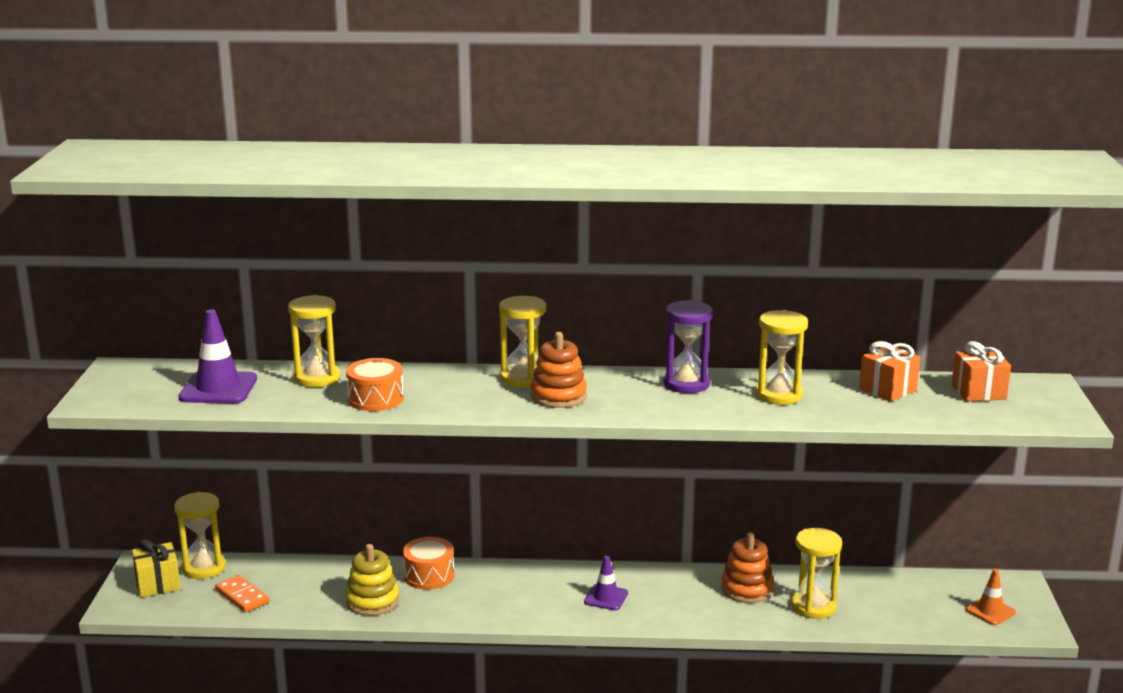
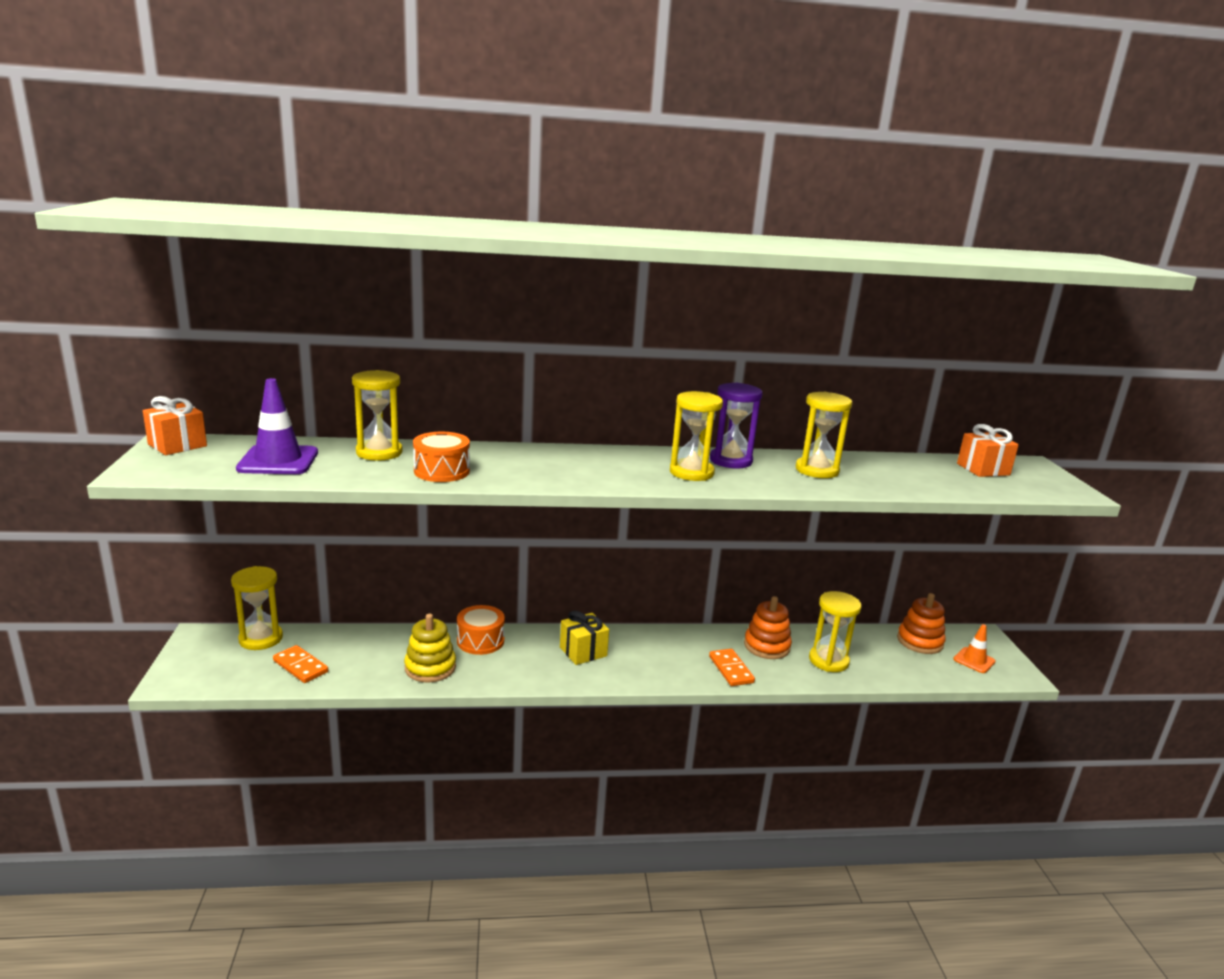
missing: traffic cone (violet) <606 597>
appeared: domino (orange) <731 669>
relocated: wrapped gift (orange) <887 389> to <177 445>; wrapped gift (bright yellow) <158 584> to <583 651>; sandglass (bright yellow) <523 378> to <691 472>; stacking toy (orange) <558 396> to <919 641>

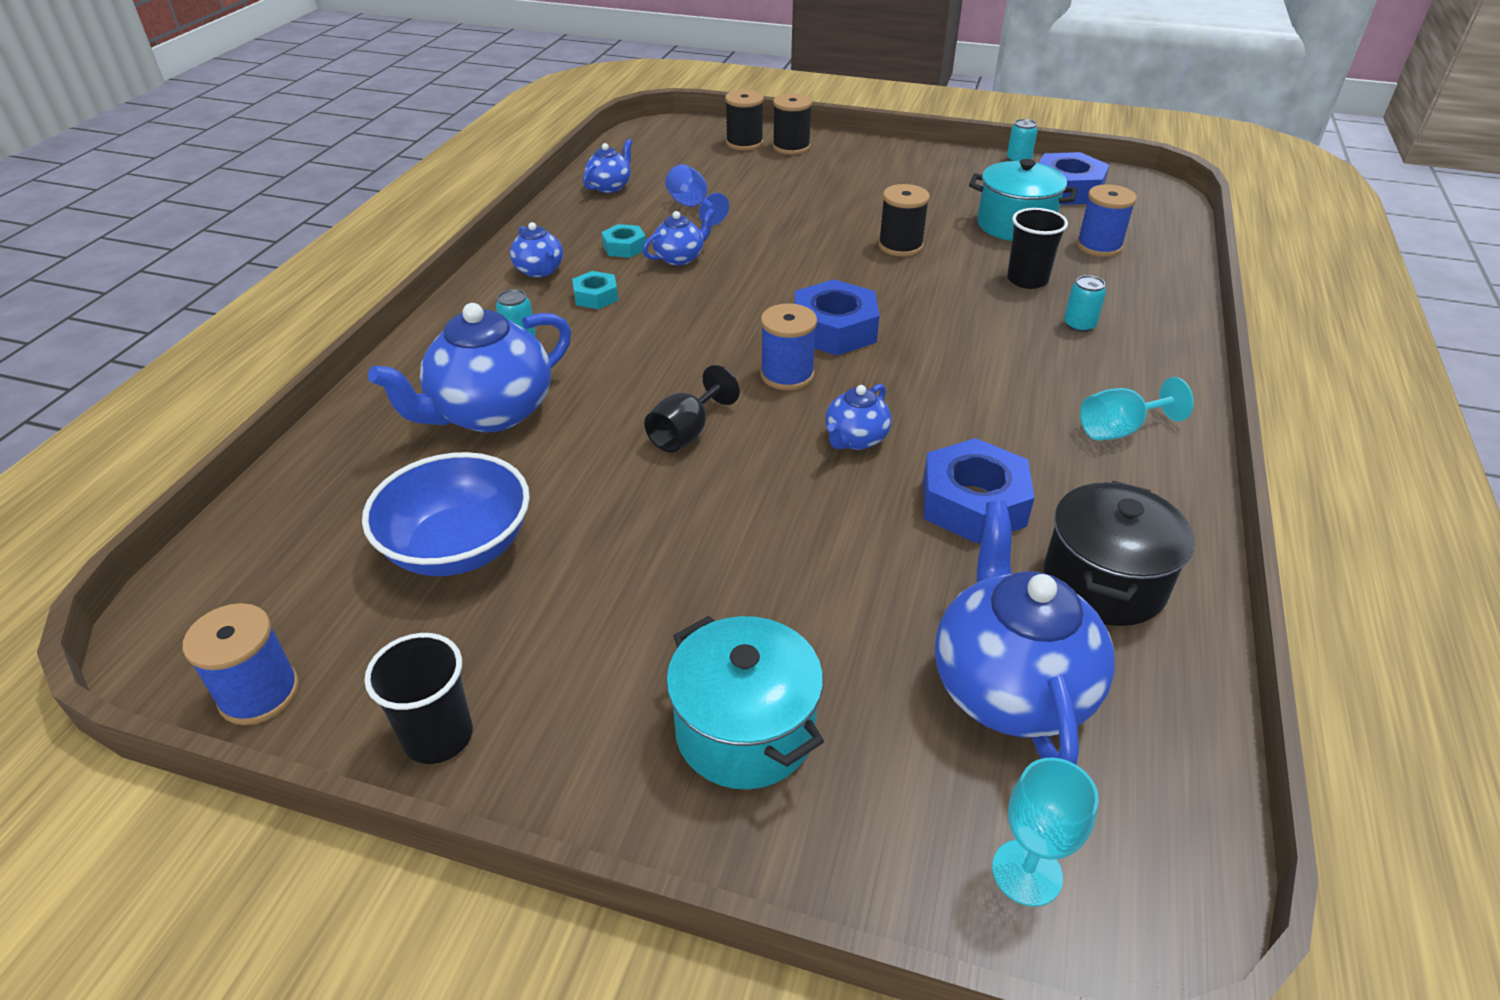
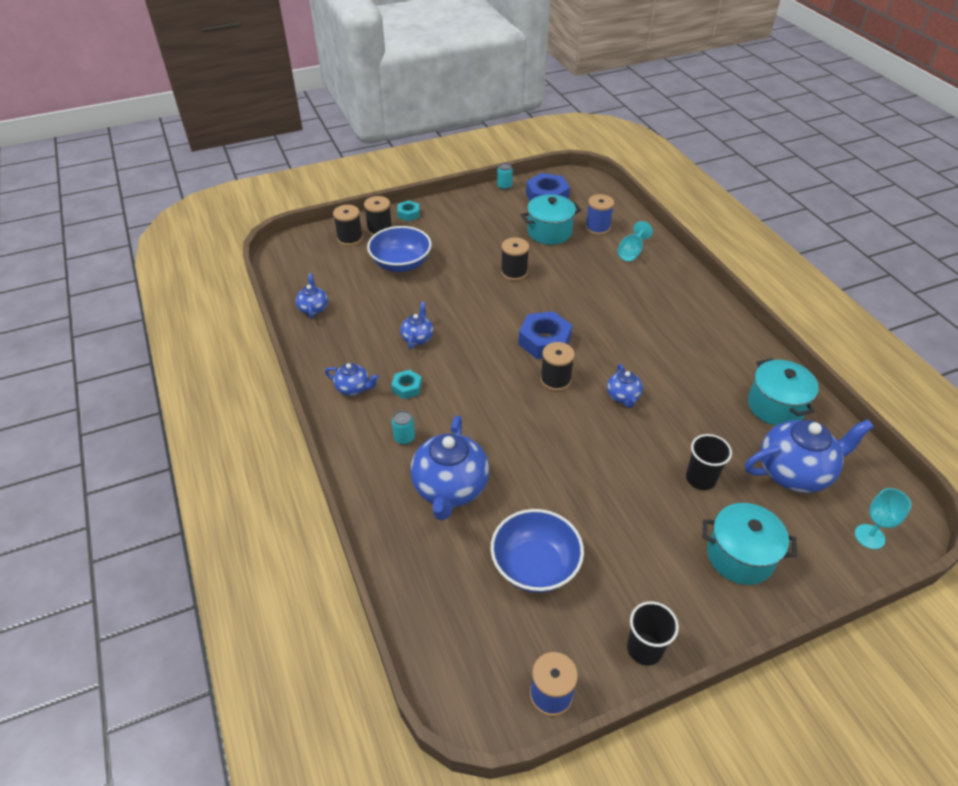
missing: chalice (black) <686 433>; chalice (cobalt) <692 207>; hex nut (cobalt) <973 503>; soda can (turquoise) <1079 325>
appeared: deep dish (cobalt) <401 264>
relocated: hex nut (turquoise) <624 247> to <408 214>; chalice (turquoise) <1119 430> to <631 252>; tumbler (black) <1027 280> to <700 479>
colour: bobbin (cobalt) <787 375> to bobbin (black) <555 380>; stockpot (black) <1104 582> to stockpot (turquoise) <775 406>
spun: tea pot (cobalt) <1009 687> = <794 472> 120 degrees clockwise

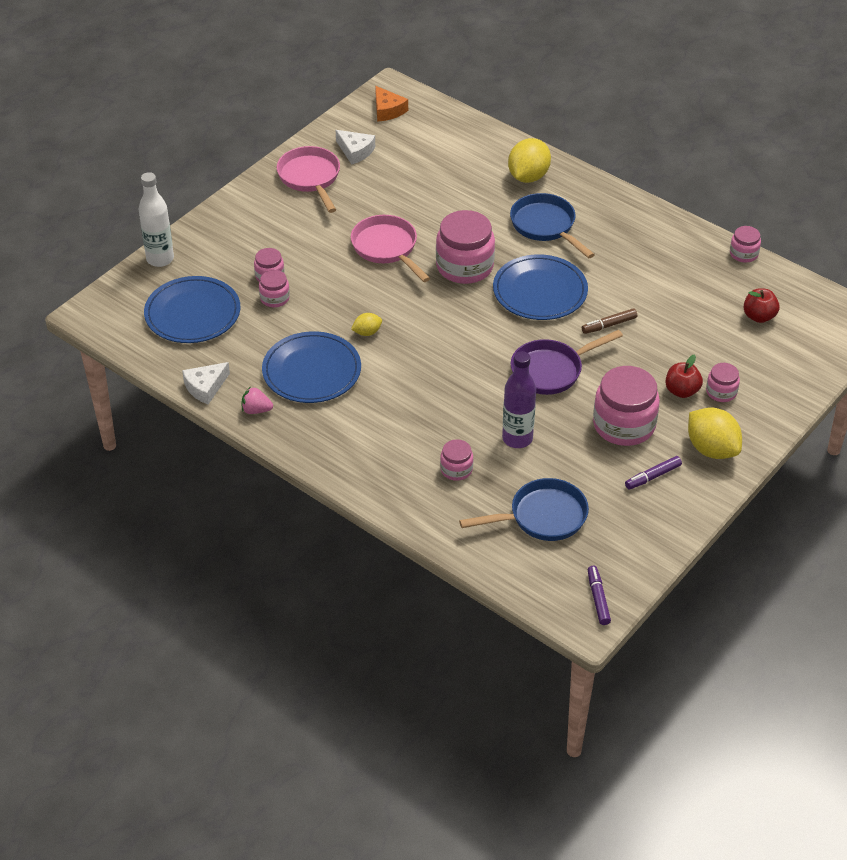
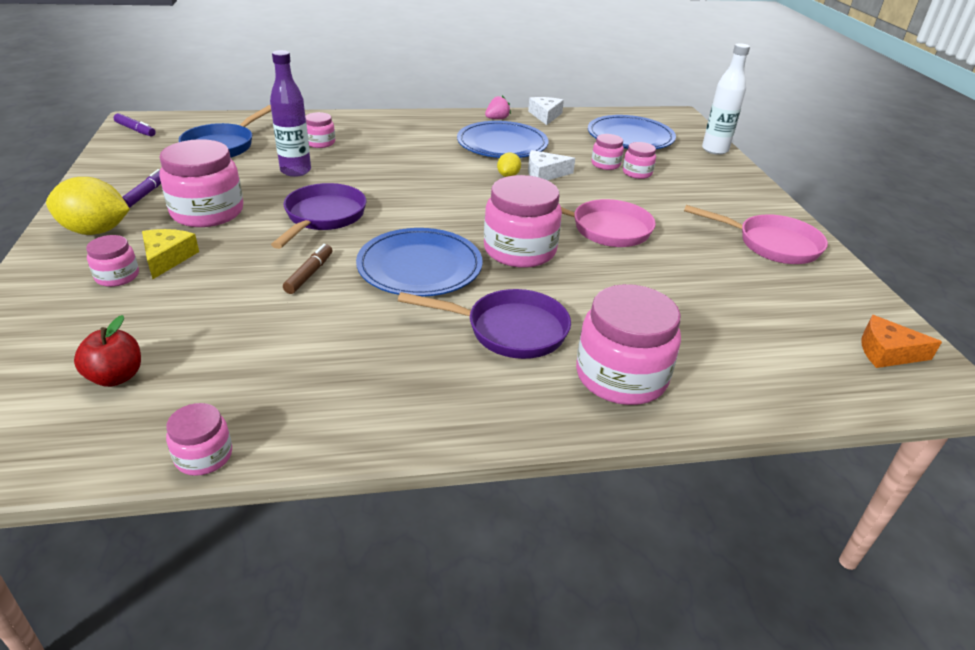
relocated: piece of cheese (pure white) <355 151> to <544 173>
exchanged: apple (scarlet) <682 391> to piece of cheese (bright yellow) <167 258>; toy lemon (bright yellow) <528 176> to jam jar (rose-pink) <621 376>
colour: skillet (cobalt) <545 226> to skillet (violet) <509 330>

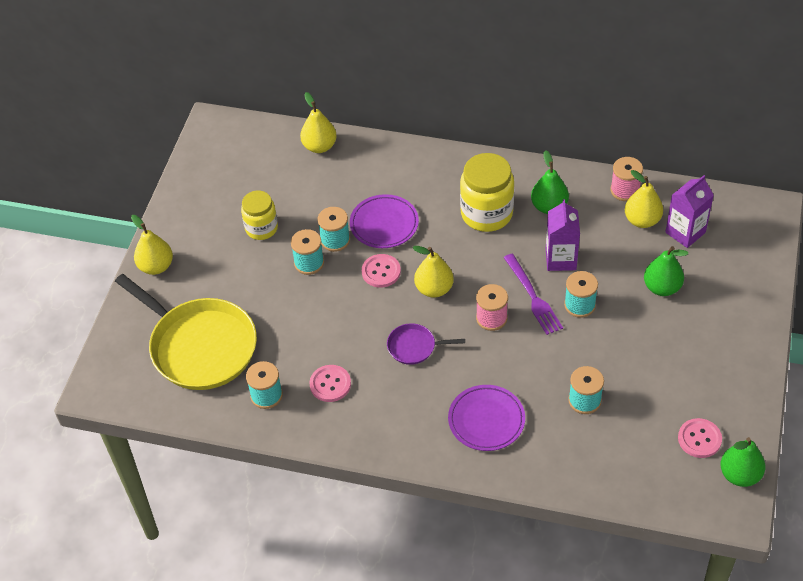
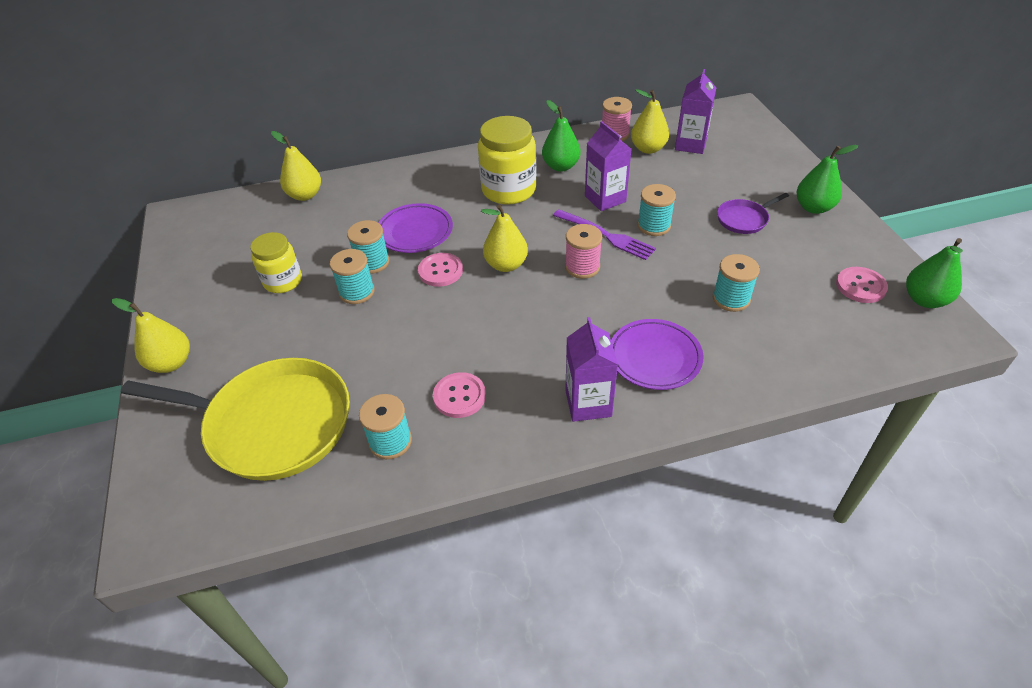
appeared: carton (violet) <588 403>
relocated: skillet (violet) <414 347> to <744 219>; pear (green) <662 287> to <813 208>

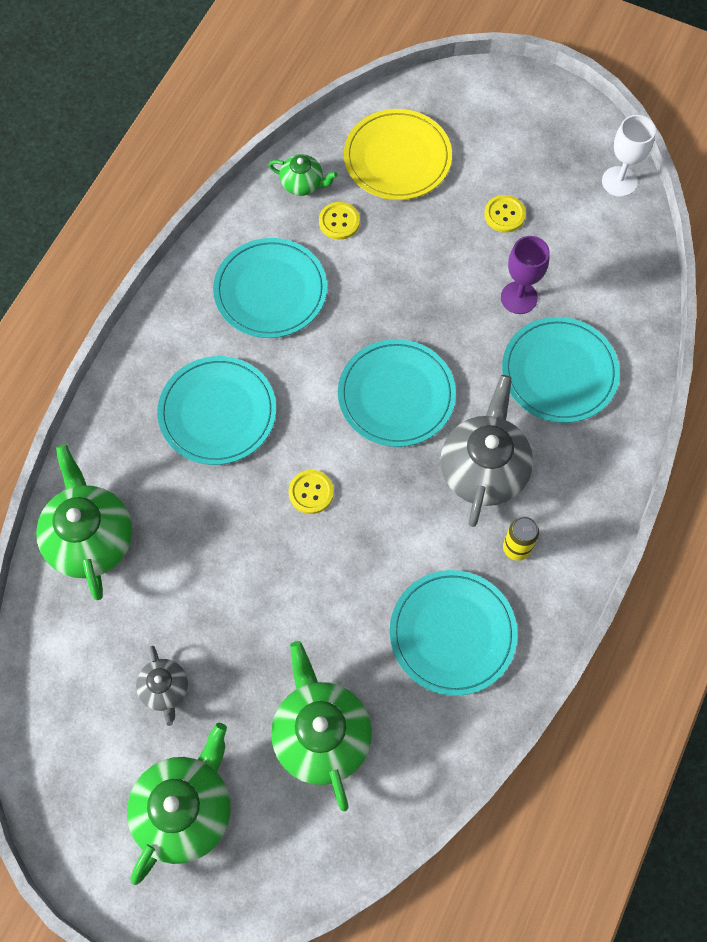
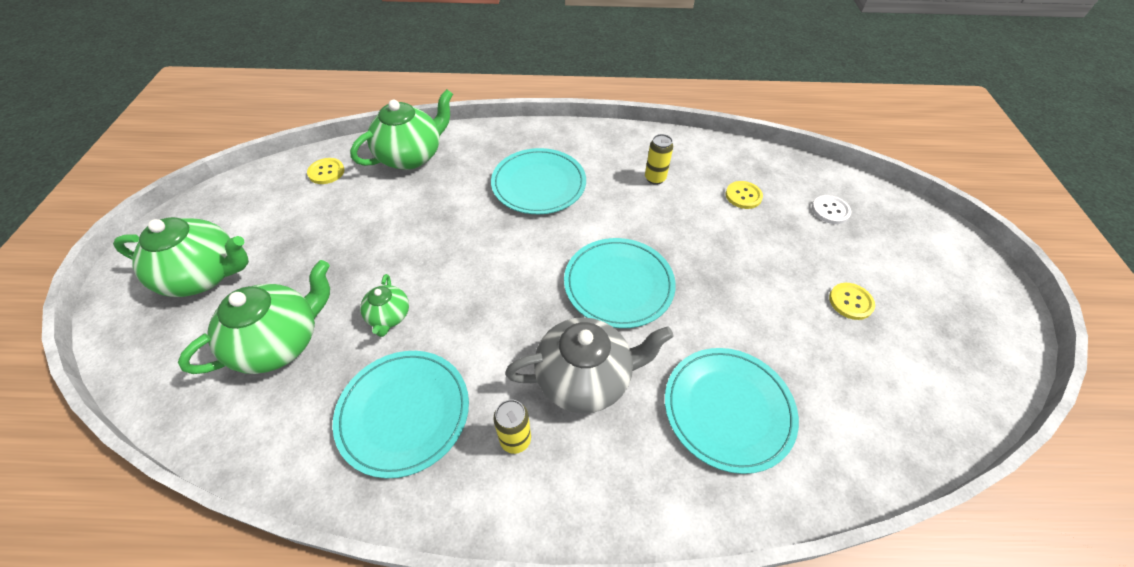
missing: tea pot (gray) <165 689>; chalice (violet) <519 297>; chalice (pure white) <619 181>
relocated: shirt button (bright yellow) <311 492> to <326 172>; tea pot (green) <303 184> to <389 316>
exchanged: flat dish (turquoise) <270 291> to soda can (bright yellow) <655 178>; flat dish (bright yellow) <397 158> to shirt button (pure white) <830 210>

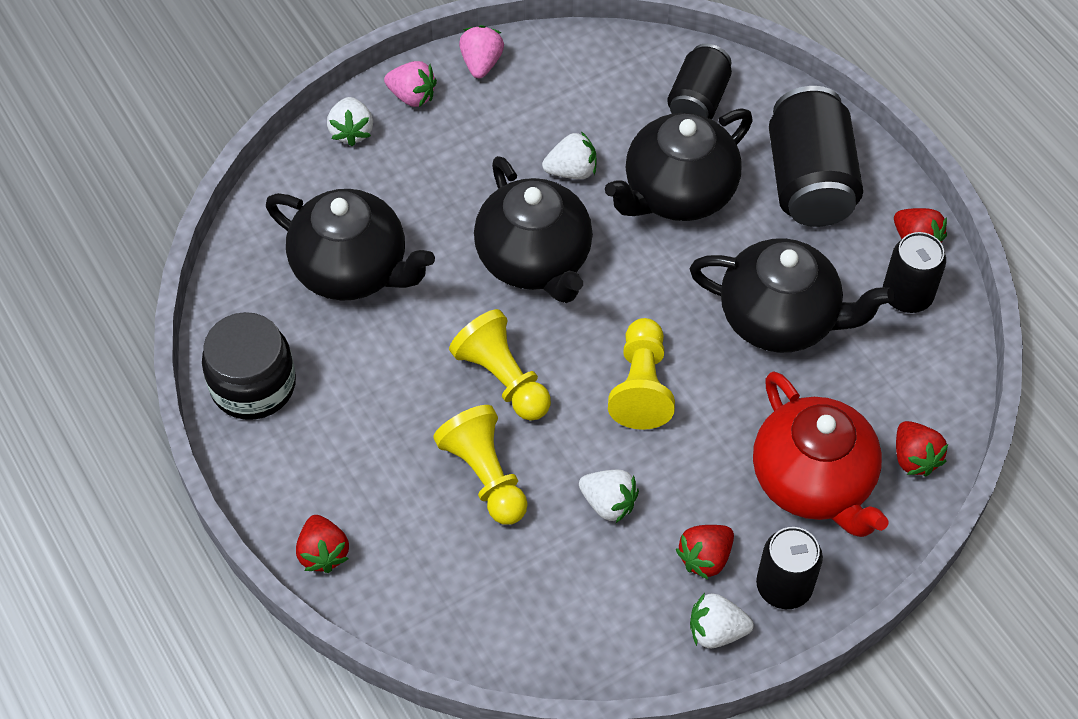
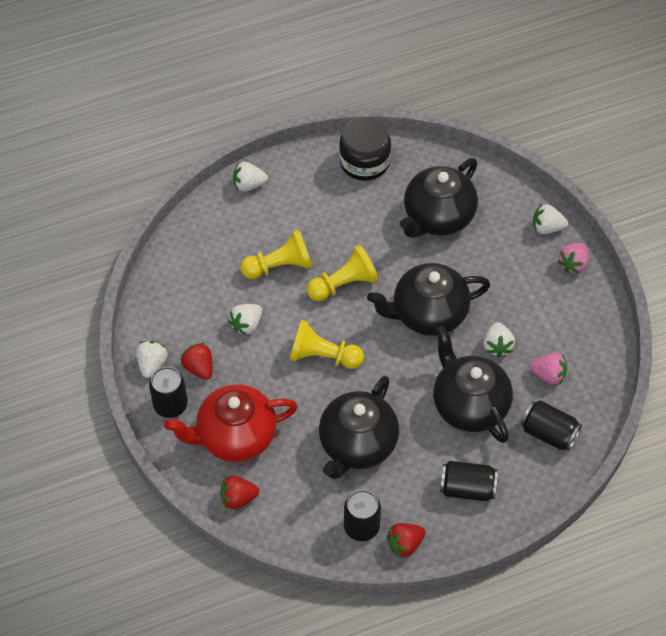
relocated: toy strawberry (rose-pink) <481 63> to <548 375>
colour: toy strawberry (scarlet) <323 553> to toy strawberry (pure white) <249 184>
size: soda can (black) <809 181> = <467 488> x0.62

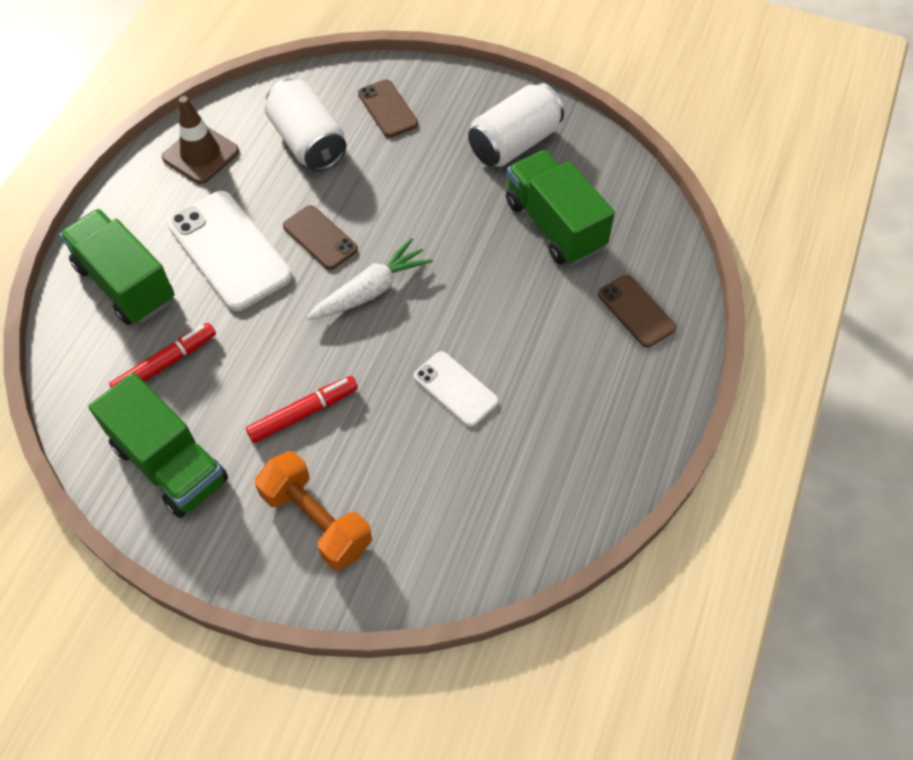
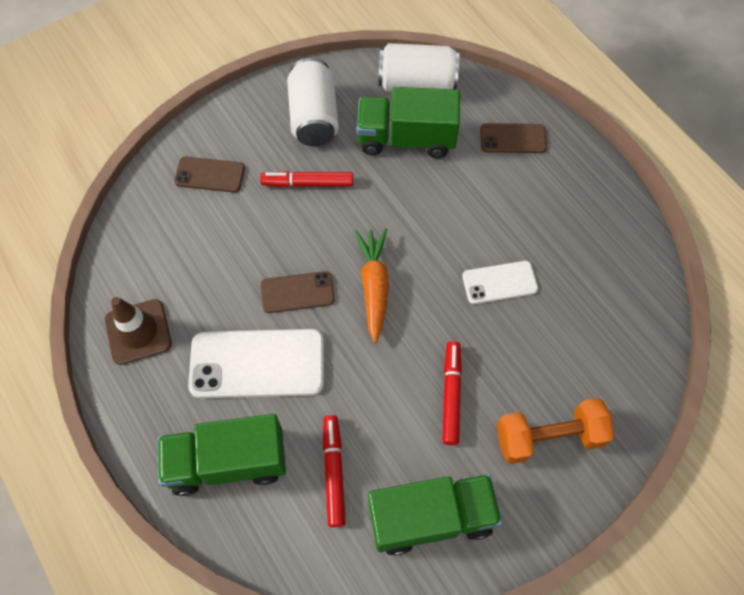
appeared: marker pen (scarlet) <308 183>
relocated: soda can (pure white) <308 142> to <417 84>
colour: carrot (pure white) <371 290> to carrot (orange) <374 286>

